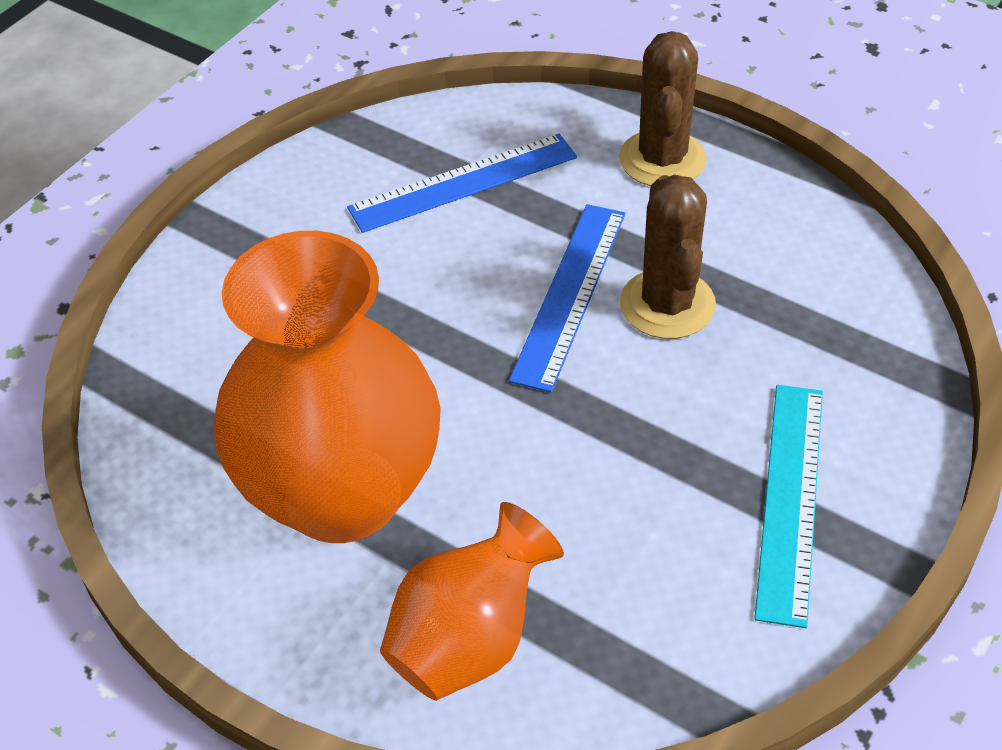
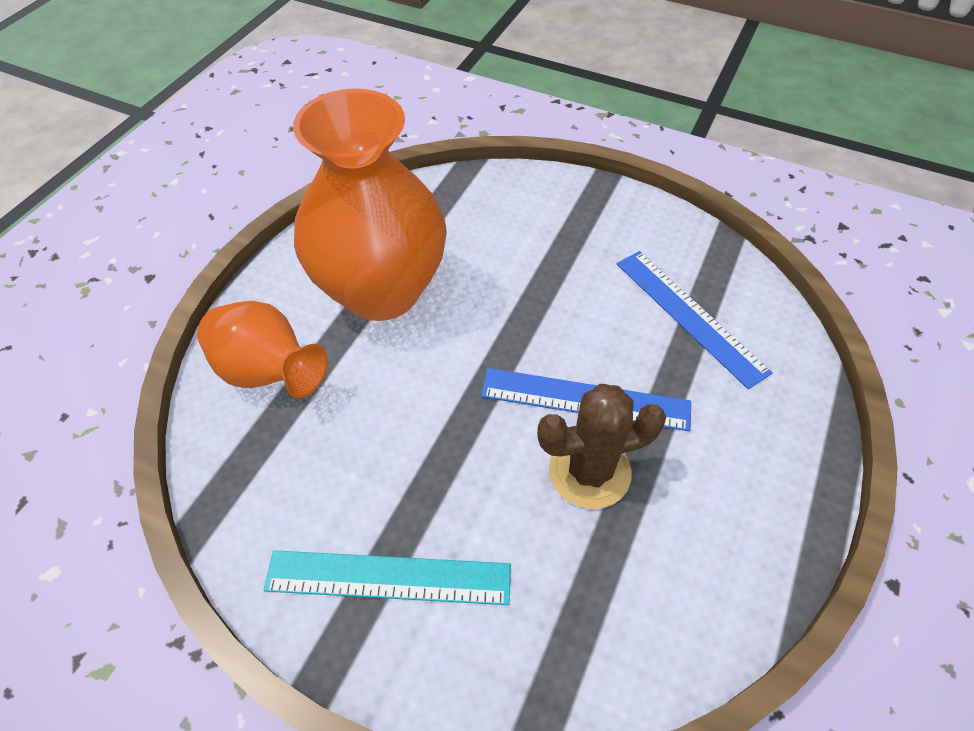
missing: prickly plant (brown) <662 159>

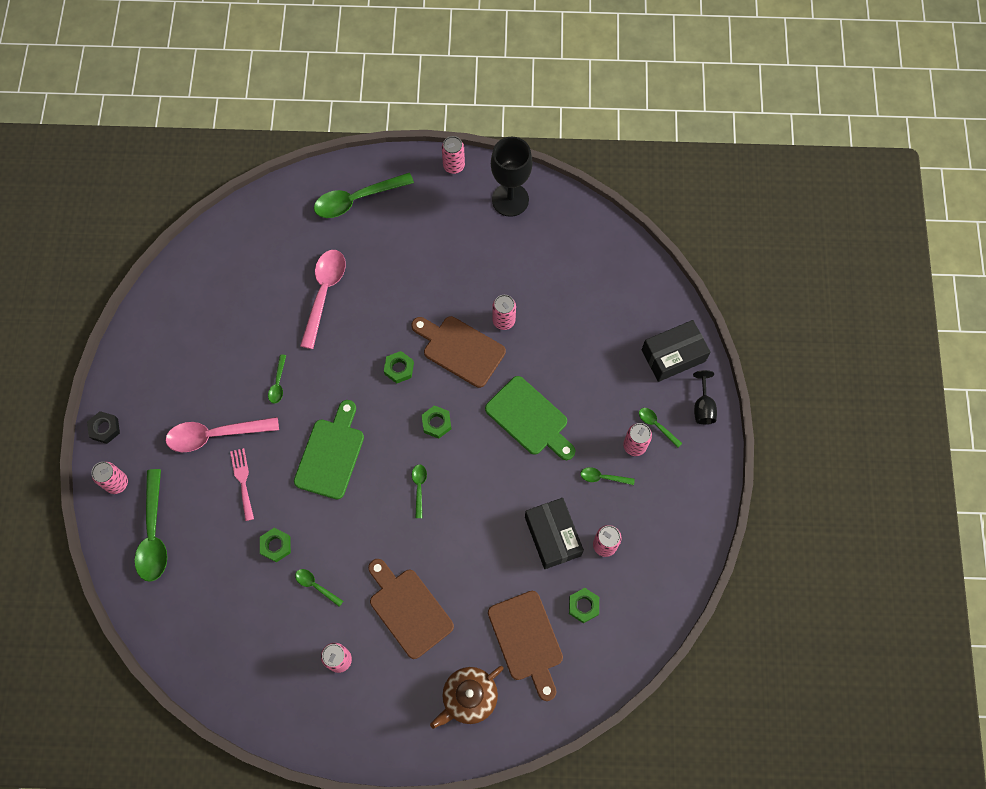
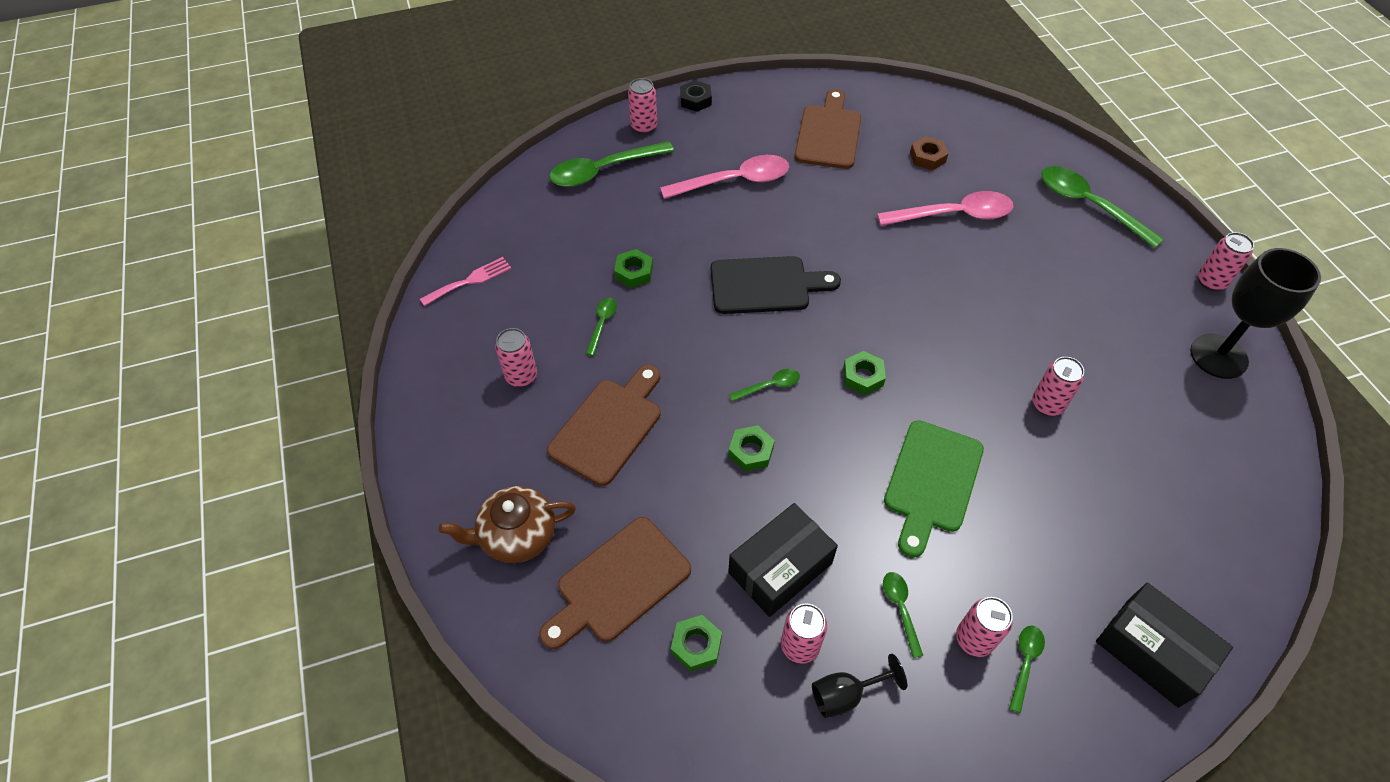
missing: spoon (green) <278 383>
appeared: hex nut (brown) <927 157>
relocated: dinner fork (rose-pink) <243 481> to <470 281>; hex nut (green) <399 369> to <751 452>; chopping board (brown) <460 349> to <828 134>; chalice (black) <703 407> to <845 695>
colour: chopping board (green) <331 454> to chopping board (black) <765 285>
spun: tea pot (brown) <469 697> = <516 535> 45 degrees counterclockwise; spoon (rose-pink) <215 435> = <734 181> 105 degrees clockwise

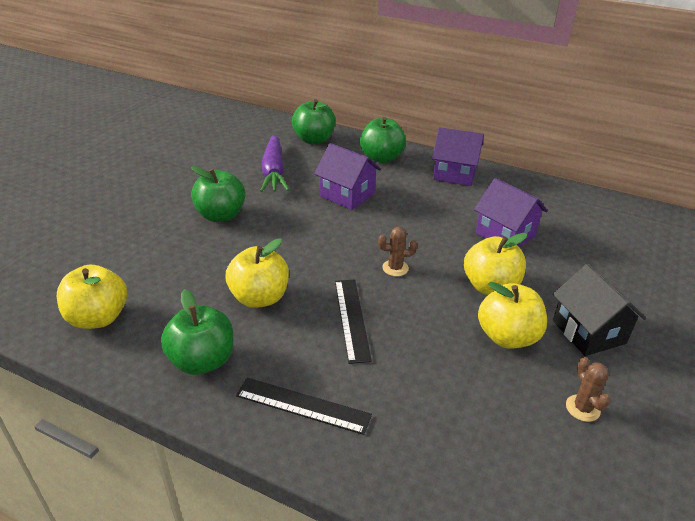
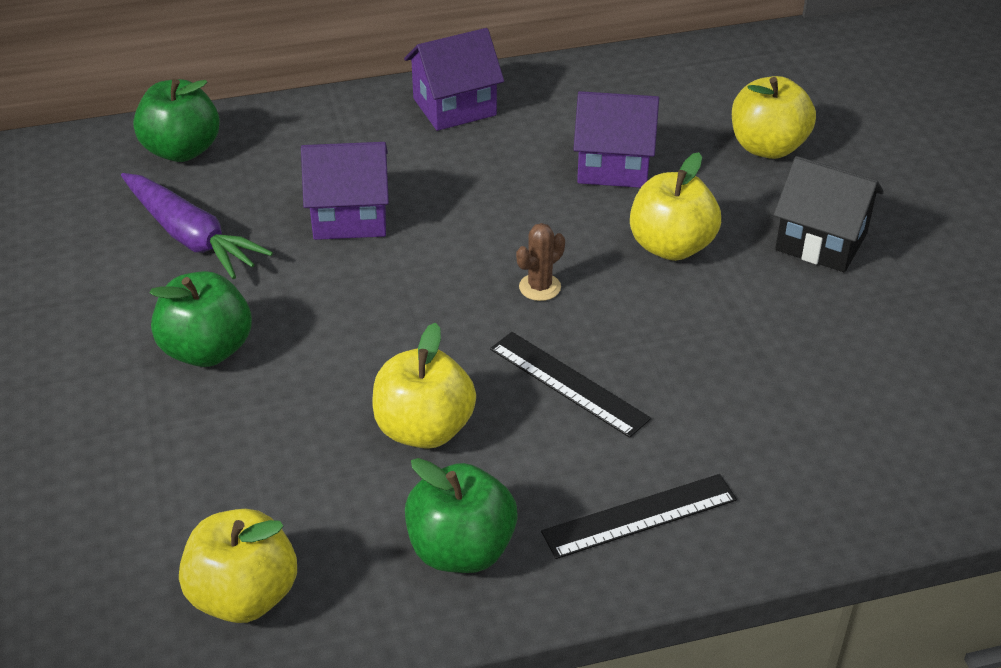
missing: apple (green) <381 158>; prickly plant (brown) <582 408>
relocated: apple (bright yellow) <507 337> to <767 147>

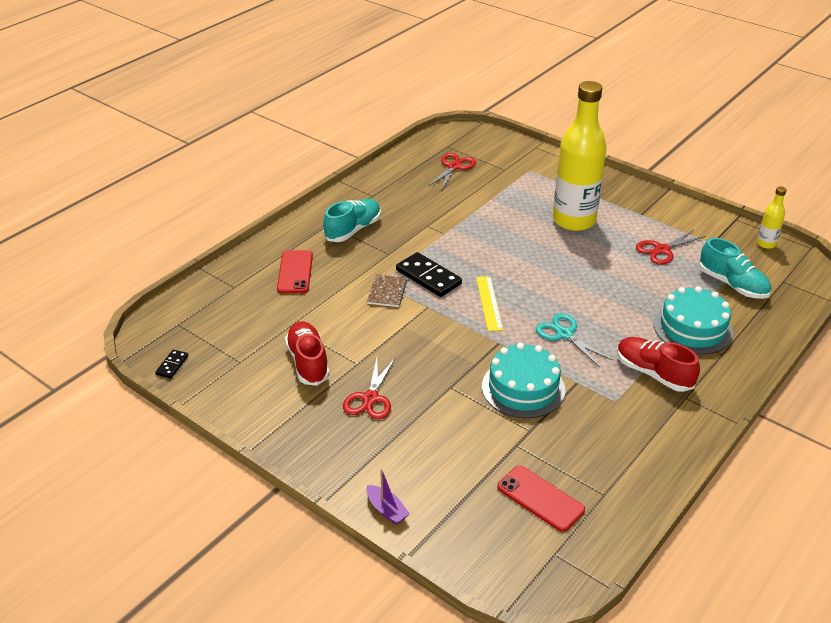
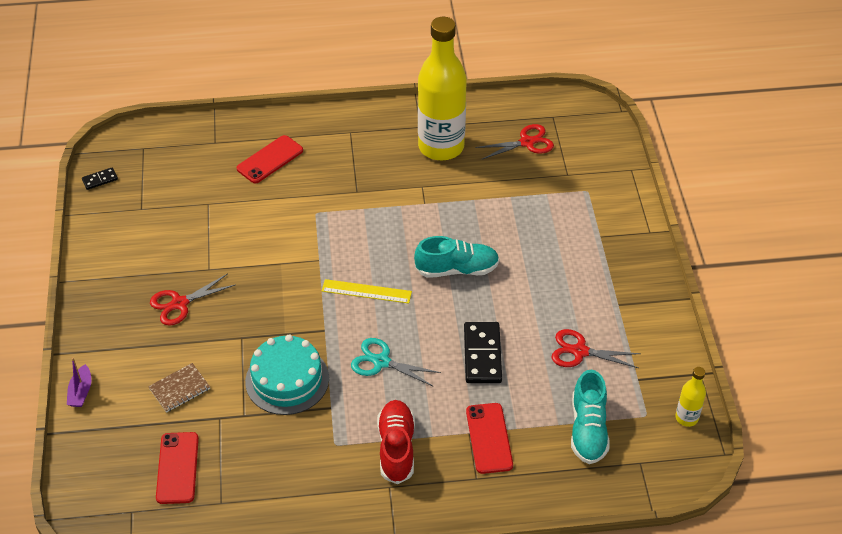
missing: lace-up shoe (scarlet) <308 362>
relocated: exercise book (brown) <387 292> to <179 389>; lace-up shoe (turquoise) <353 230> to <457 269>; flask (bright yellow) <574 221> to <441 147>; domino (black) <428 277> to <482 355>
exchanged: gateau (turquoise) <692 328> to mobile phone (scarlet) <489 438>
spun: ruler (bright yellow) <489 303> = <366 291> 60 degrees clockwise; pair of scissors (turquoise) <564 334> = <381 362> 75 degrees counterclockwise

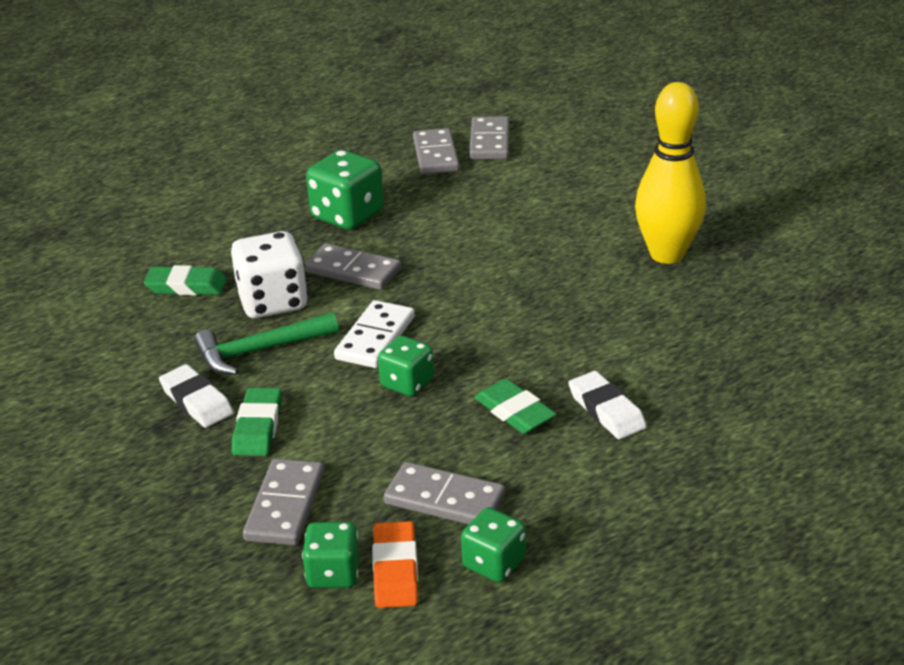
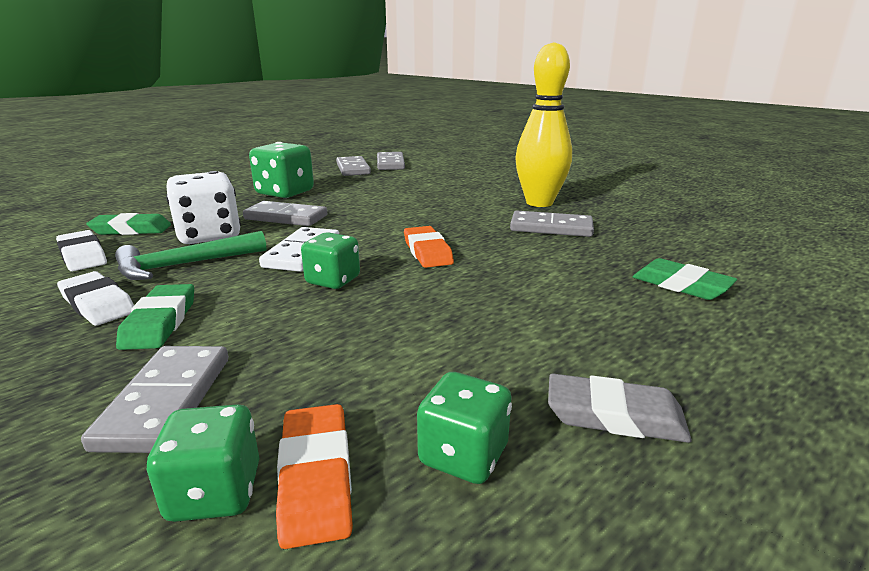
appeared: eraser (orange) <427 252>; eraser (gray) <614 416>
relocated: eraser (pure white) <606 410> to <82 256>; domino (gray) <444 499> to <551 228>; eraser (green) <515 412> to <681 285>

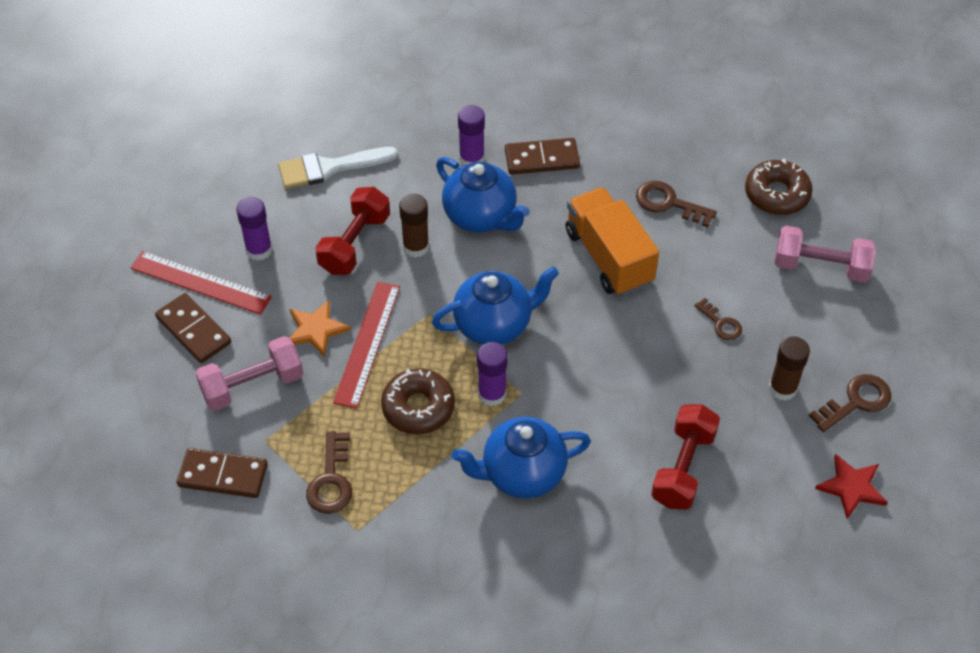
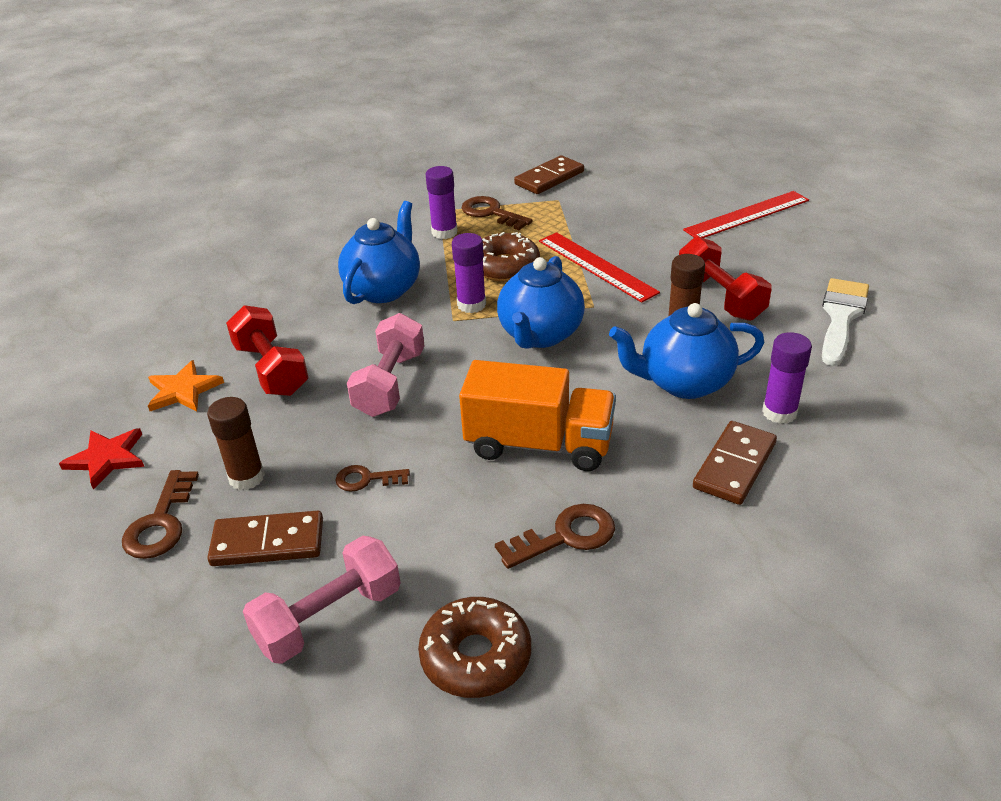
relocated: five-pointed star (orange) <316 329> to <183 390>; domino (brown) <193 330> to <268 542>; hand weight (rose-pink) <252 385> to <390 384>; glue (violet) <259 250> to <444 232>

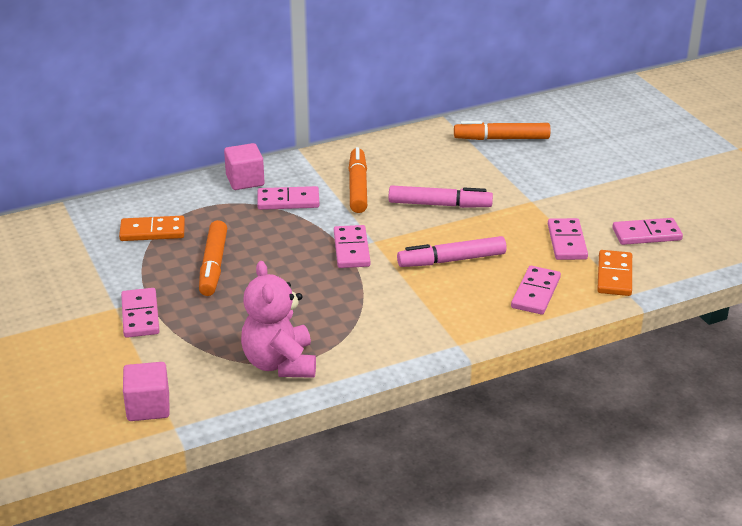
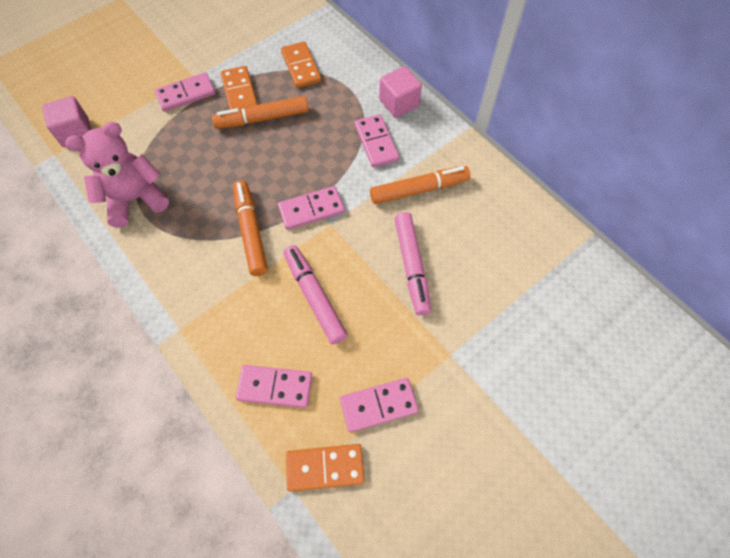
missing: domino (rose-pink) <646 234>
appeared: domino (orange) <239 92>
relocated: marker pen (orange) <501 138> to <251 231>

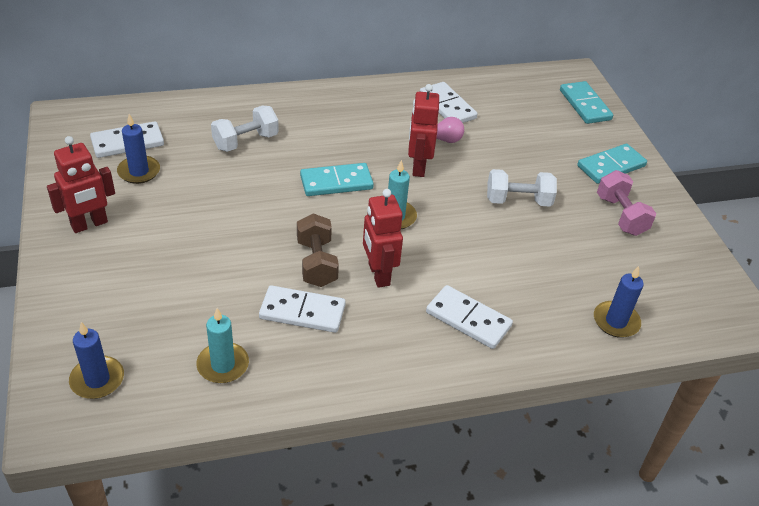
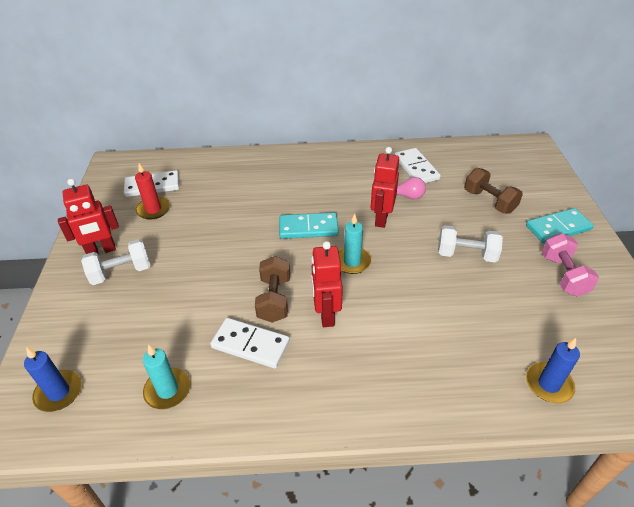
missing: domino (pure white) <468 319>; domino (turquoise) <584 105>
appeared: hand weight (brown) <489 201>
relocated: hand weight (pure white) <246 141> to <121 272>
colour: pillar candle (cobalt) <139 171> to pillar candle (scarlet) <153 210>

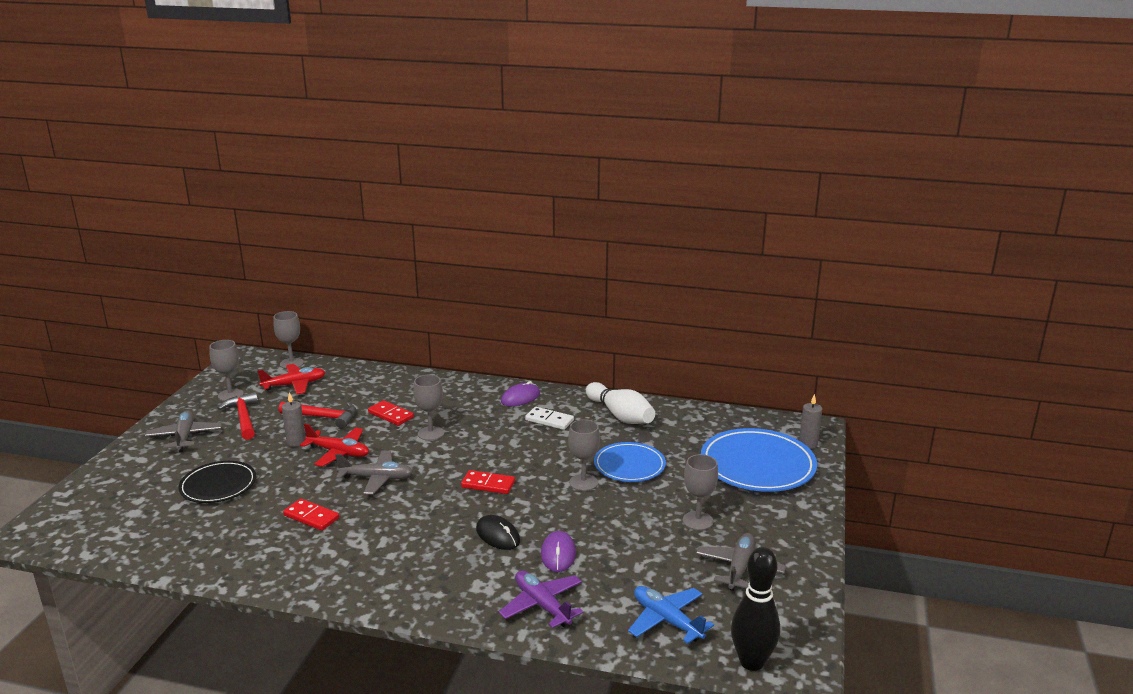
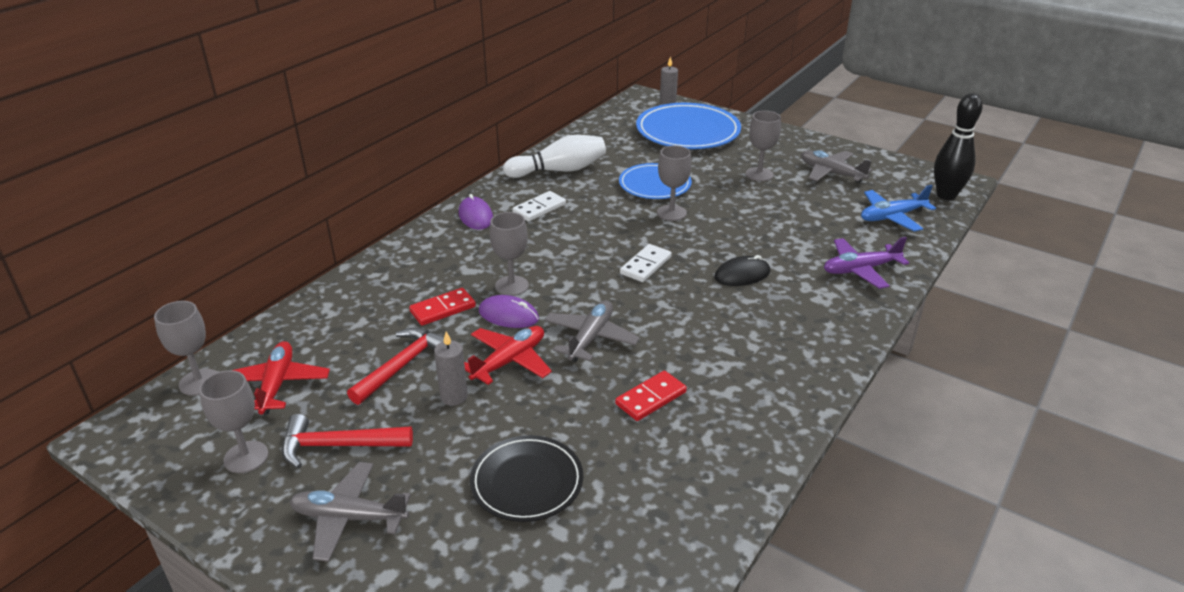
relocated: computer mouse (violet) <558 554> to <508 315>
colour: domino (scarlet) <488 484> to domino (pure white) <646 265>

